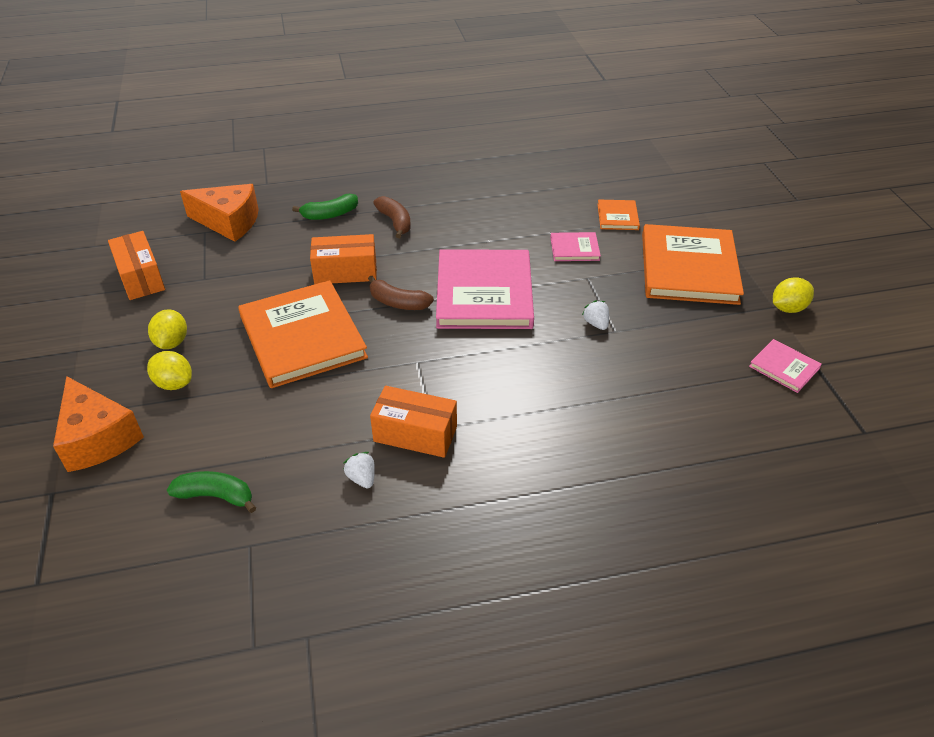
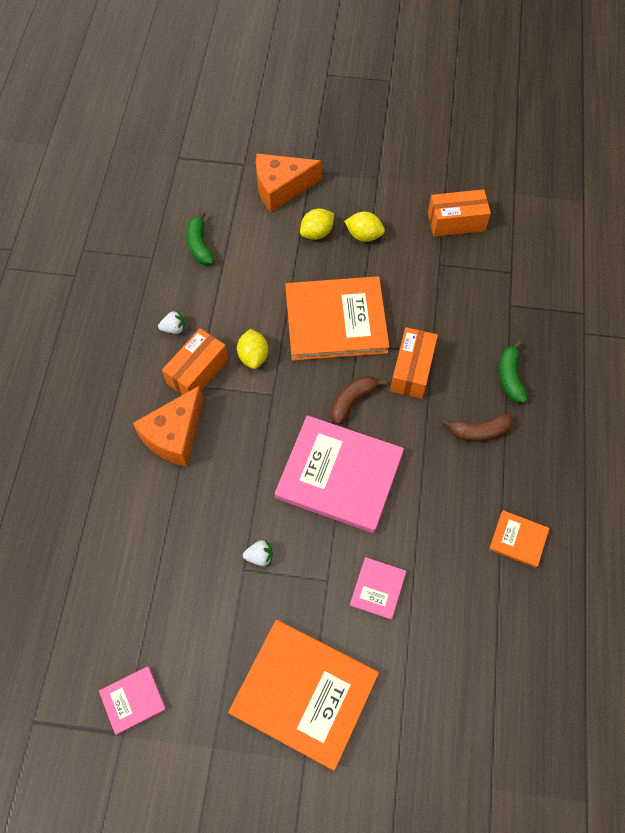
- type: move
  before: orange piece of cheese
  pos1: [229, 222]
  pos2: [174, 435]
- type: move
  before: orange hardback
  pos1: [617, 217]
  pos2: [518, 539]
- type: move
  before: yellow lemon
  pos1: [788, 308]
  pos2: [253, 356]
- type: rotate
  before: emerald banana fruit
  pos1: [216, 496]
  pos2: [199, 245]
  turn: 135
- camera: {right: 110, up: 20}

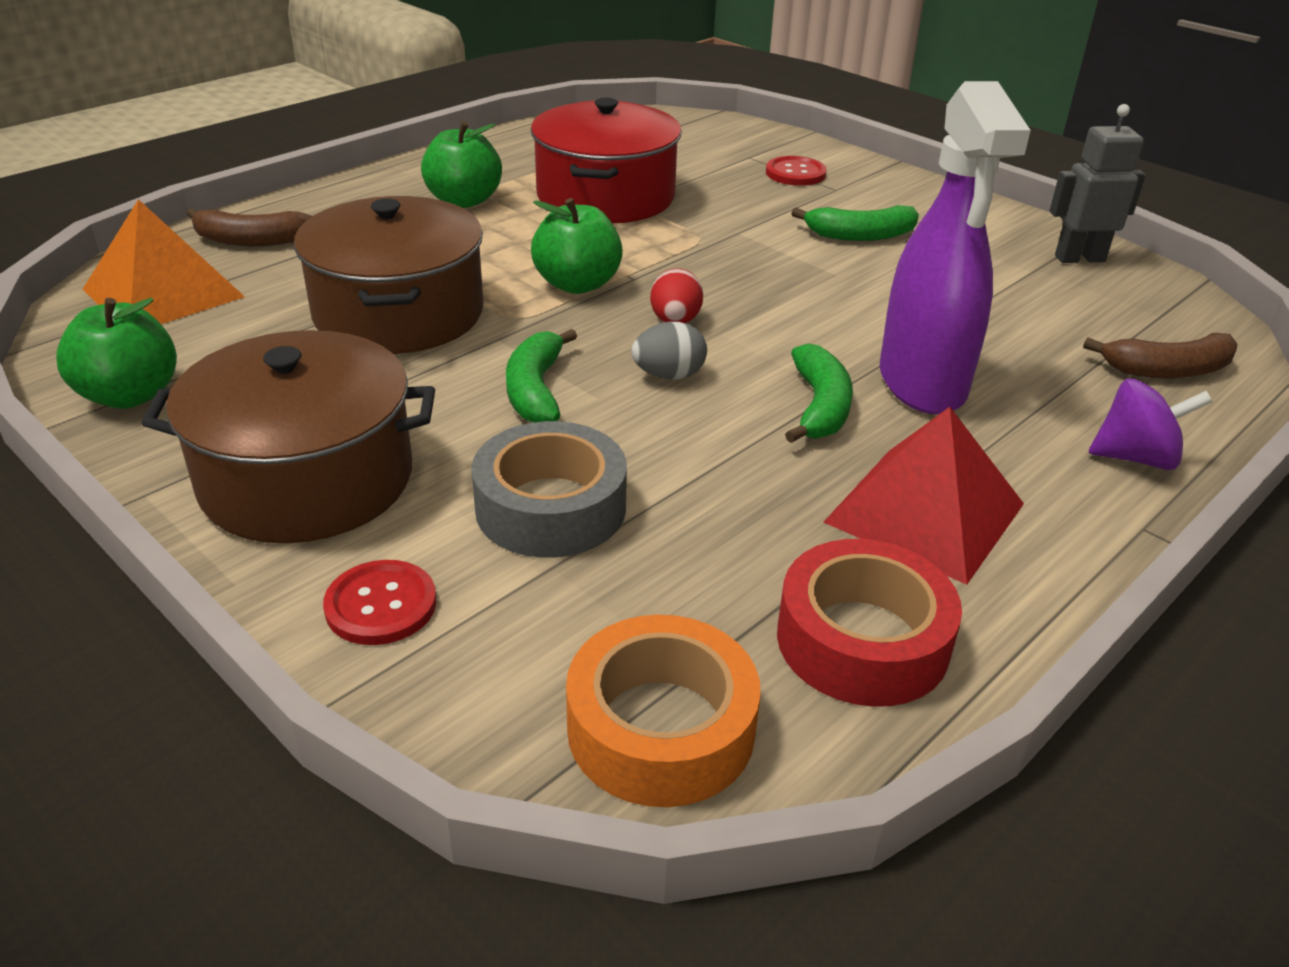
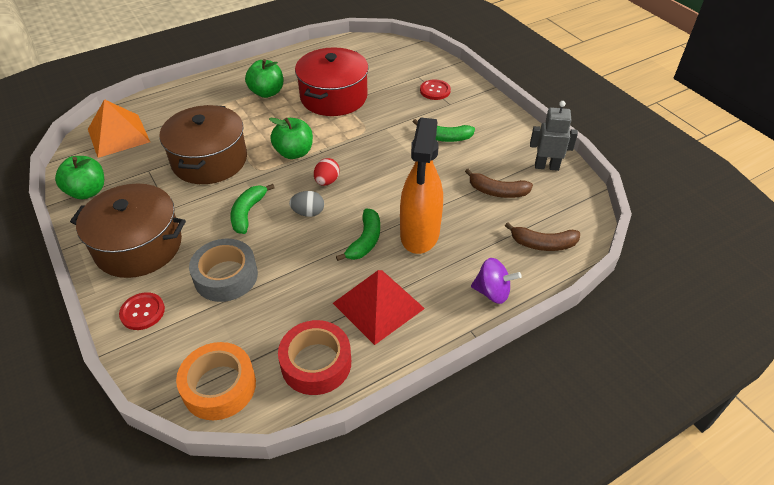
- type: move
  before: dark brown banana fruit
  pos1: [251, 240]
  pos2: [497, 191]
- type: recolor
  before: royal purple spray cleaner
  after: orange spray cleaner
  pos1: [922, 383]
  pos2: [419, 234]
- camera: {right: 15, up: 10}

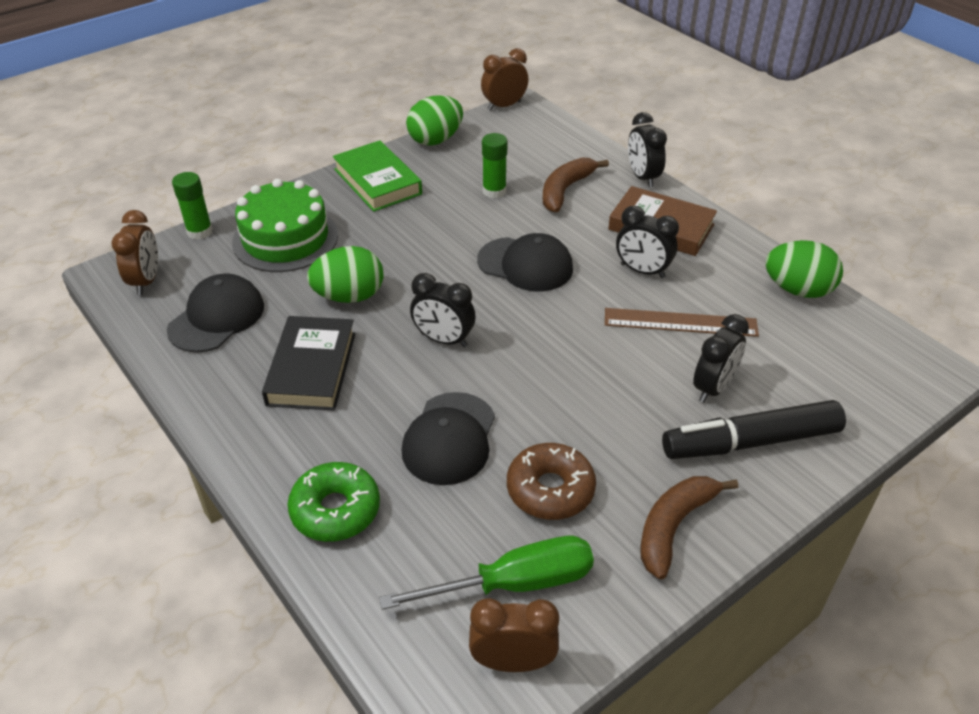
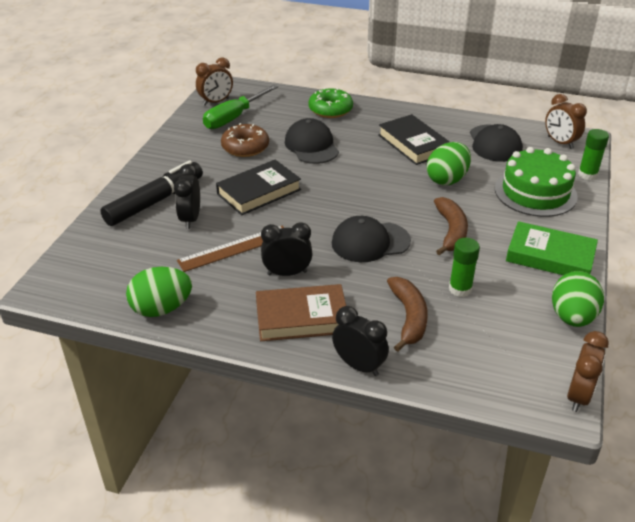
- type: delete
  before: ebony bedside clock
  pos1: [443, 340]
- type: insert
  after: ebony hardback
  pos2: [259, 192]
- type: move
  before: dark brown banana fruit
  pos1: [674, 526]
  pos2: [451, 231]
- camera: {right: 145, up: -5}

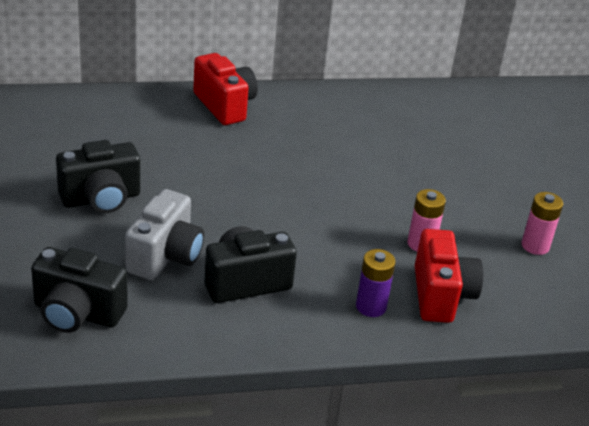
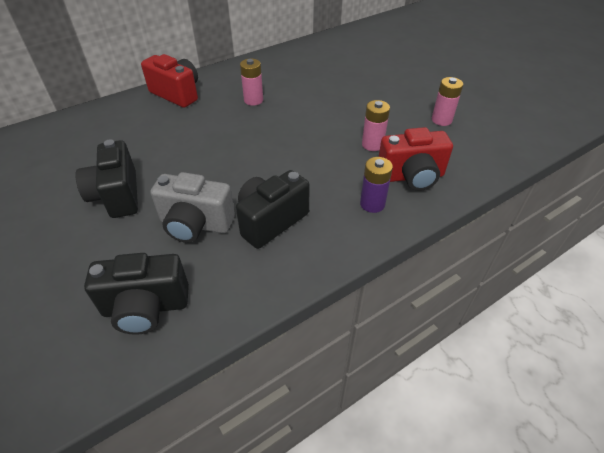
- type: insert
  after: rosy AA battery
  pos2: [253, 100]
- type: rotate
  before: ebony compact camera
  pos1: [101, 199]
  pos2: [117, 195]
  turn: 120
- type: rotate
  before: gray compact camera
  pos1: [165, 256]
  pos2: [195, 224]
  turn: 105
- type: rotate
  before: red compact camera
  pos1: [441, 295]
  pos2: [411, 176]
  turn: 105
- camera: {right: -20, up: 10}

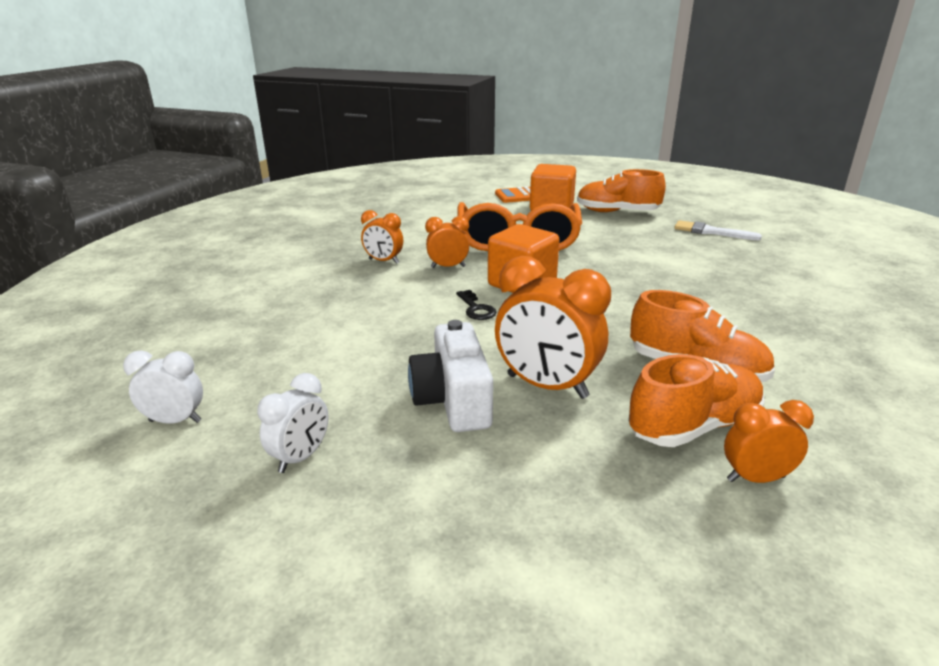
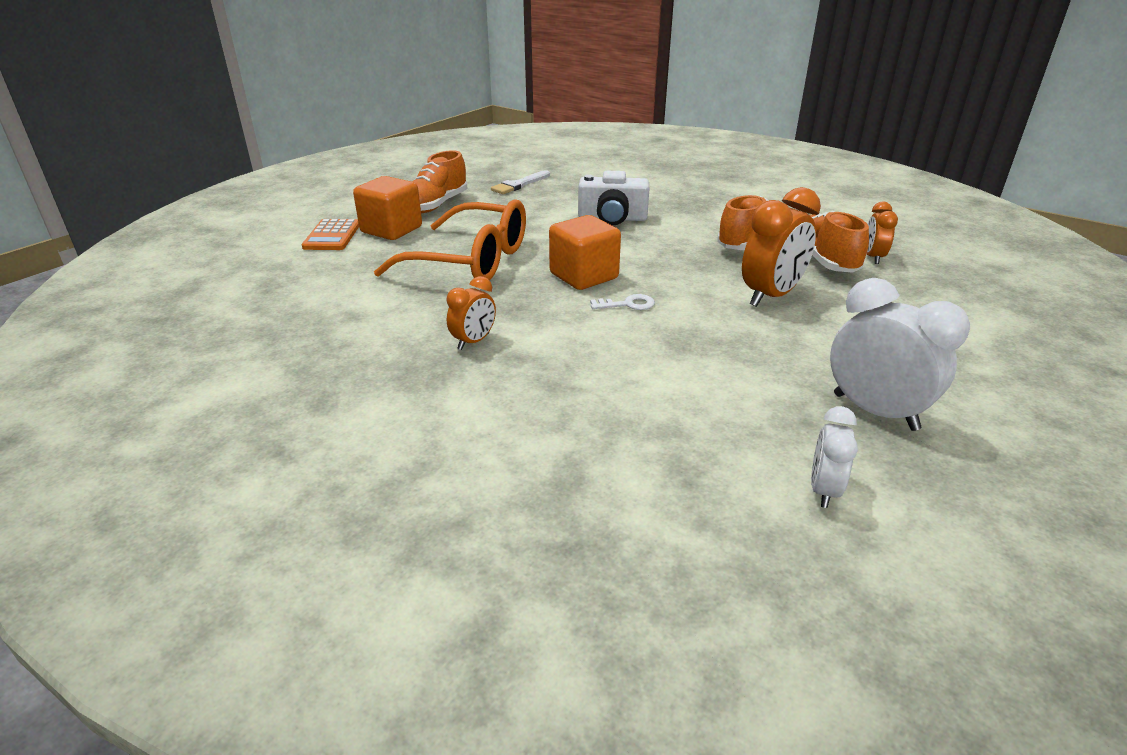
- type: delete
  before: orange bedside clock
  pos1: [448, 267]
- type: move
  before: snow-white compact camera
  pos1: [453, 400]
  pos2: [612, 218]
- type: recolor
  before: ebony latchkey
  after: snow-white latchkey
  pos1: [476, 309]
  pos2: [627, 304]
- type: resize
  before: snow-white bedside clock
  pos1: [300, 457]
  pos2: [875, 412]
  scale: 1.78
- camera: {right: -75, up: 5}

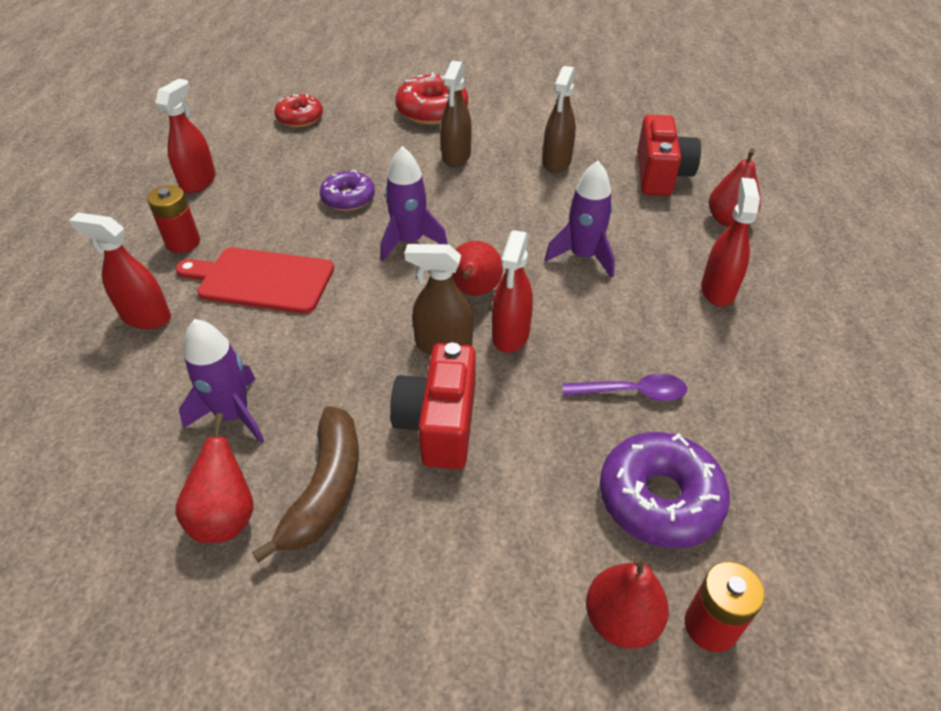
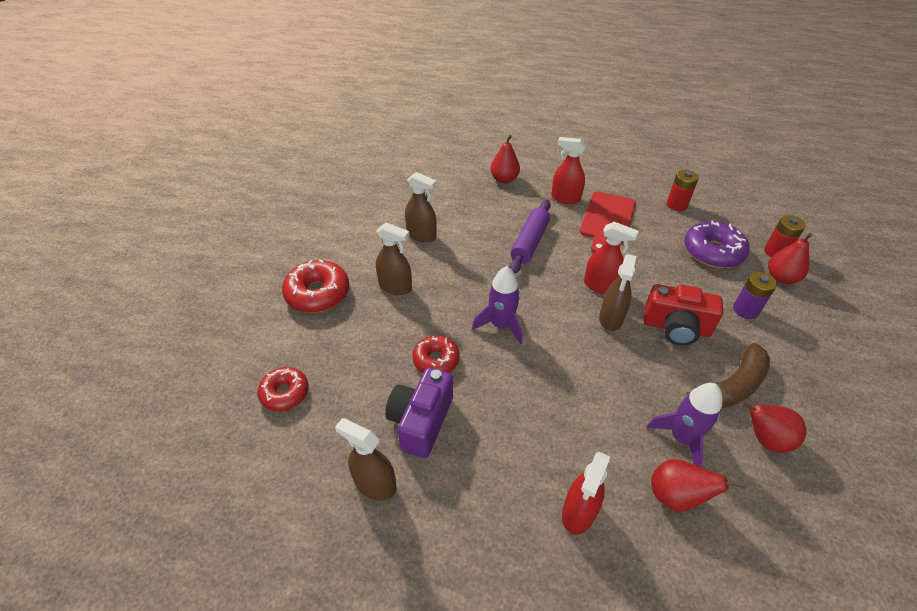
- type: delete
  before: royal purple teaspoon
  pos1: [632, 392]
- type: delete
  before: red compact camera
  pos1: [660, 175]
- type: insert
  after: royal purple compact camera
  pos2: [421, 421]
- type: insert
  after: royal purple AA battery
  pos2: [745, 310]
- type: move
  before: red AA battery
  pos1: [183, 242]
  pos2: [676, 205]
- type: move
  before: red cutting board
  pos1: [261, 280]
  pos2: [607, 219]
- type: move
  before: red toy pear
  pos1: [474, 291]
  pos2: [676, 496]
- type: replace
  before: royal purple toy rocket
  after: royal purple rolling pin
  pos1: [583, 256]
  pos2: [529, 242]
- type: recolor
  before: red spray cleaner
  after: dark brown spray cleaner
  pos1: [198, 182]
  pos2: [375, 484]
- type: recolor
  before: royal purple donut
  after: red donut
  pos1: [348, 198]
  pos2: [436, 360]
- type: rotate
  before: dark brown banana fruit
  pos1: [325, 489]
  pos2: [733, 385]
  turn: 120
- camera: {right: -80, up: 0}

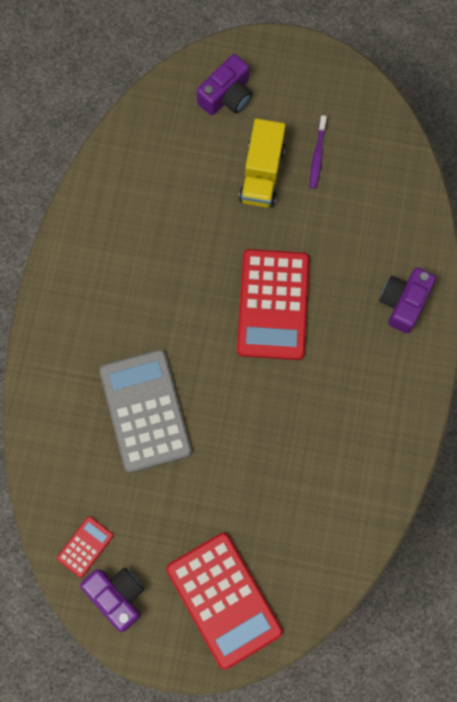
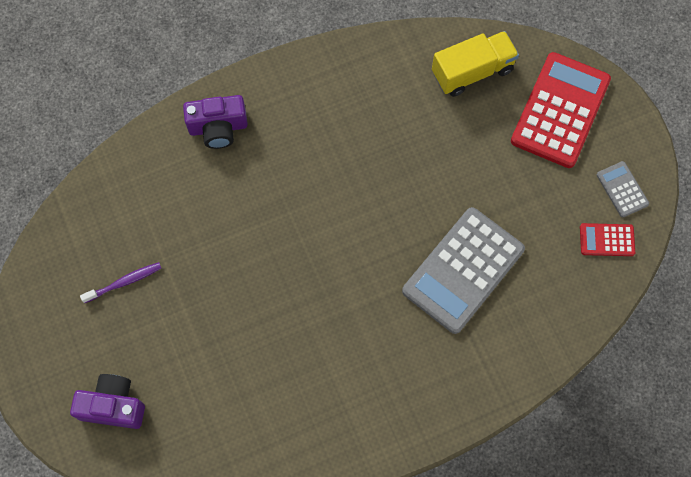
- type: delete
  before: red adding machine
  pos1: [273, 305]
- type: move
  before: yellow lorry
  pos1: [262, 174]
  pos2: [472, 72]
- type: replace
  before: royal purple compact camera
  after: gray adding machine
  pos1: [117, 595]
  pos2: [622, 189]
- camera: {right: -125, up: -5}

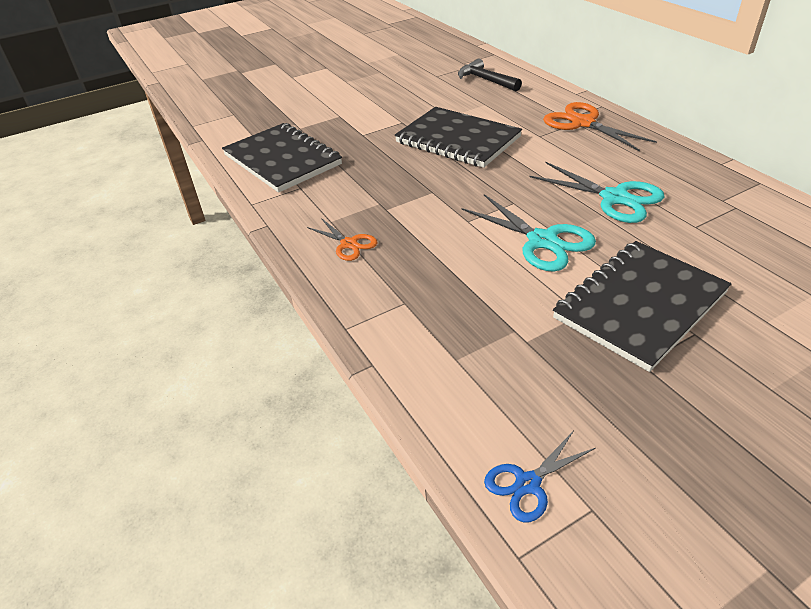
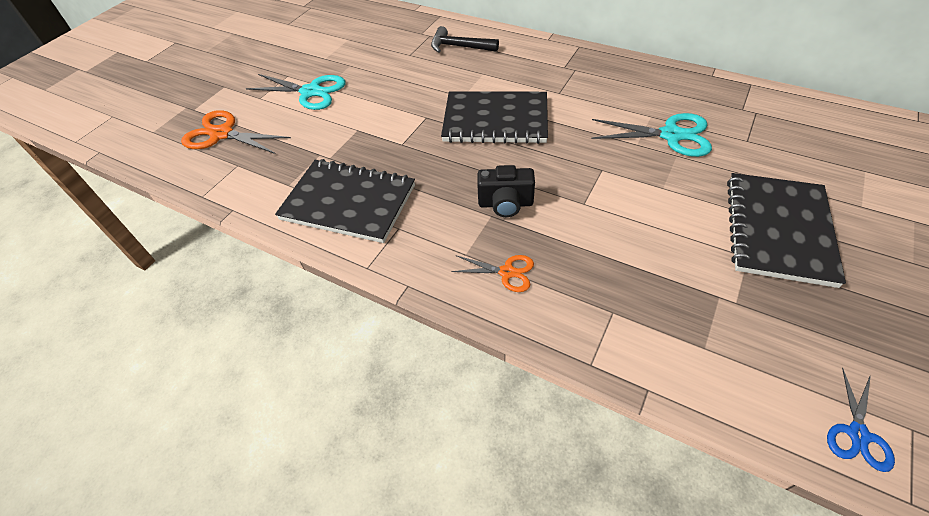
- type: insert
  after: ebony compact camera
  pos2: [505, 204]
- type: move
  before: aqua scissors
  pos1: [542, 241]
  pos2: [311, 92]
- type: move
  before: orange scissors
  pos1: [582, 123]
  pos2: [222, 134]
- camera: {right: -30, up: 10}

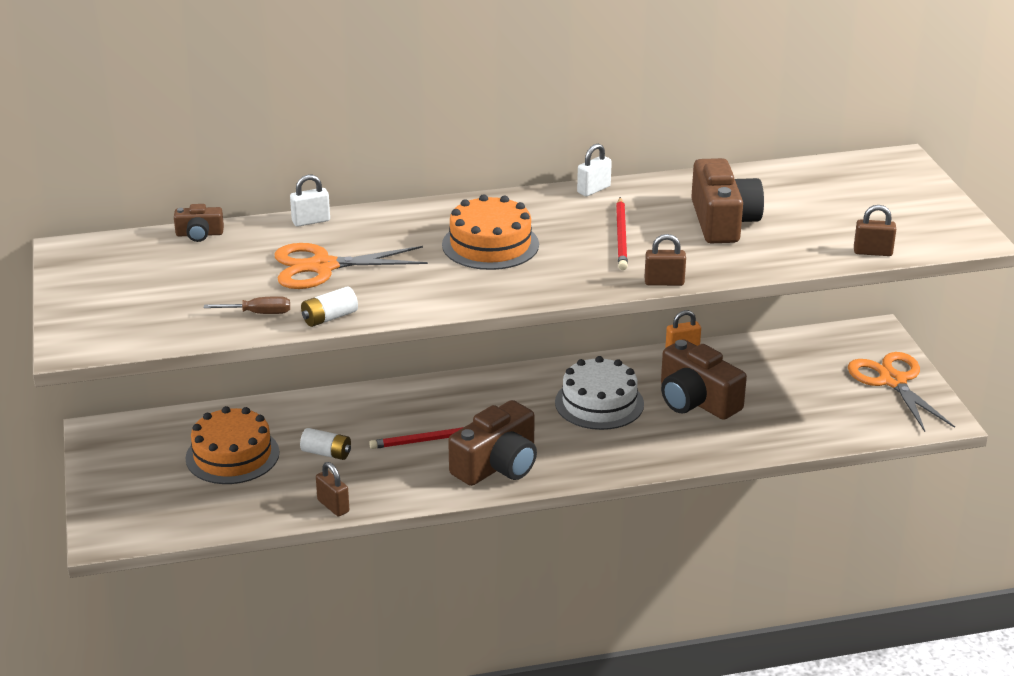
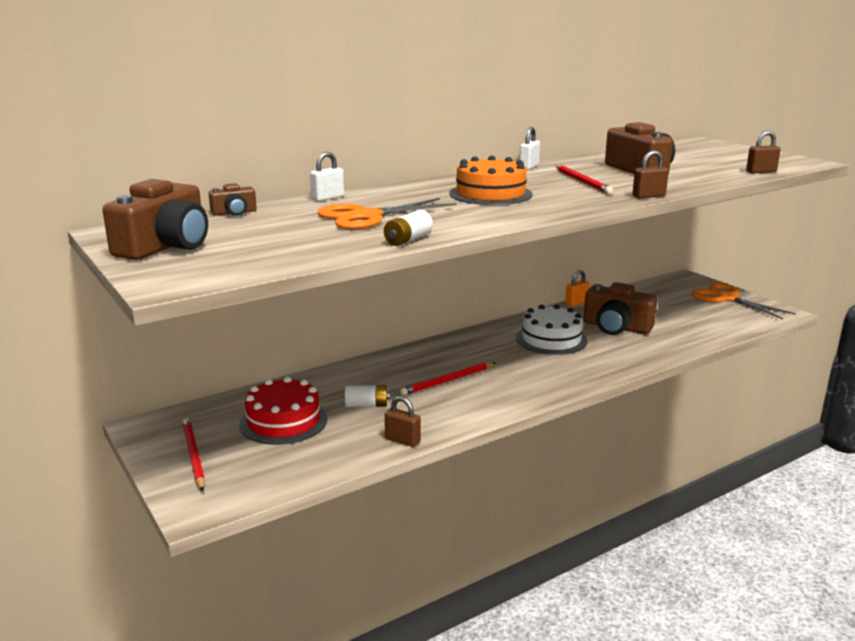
- type: delete
  before: dark brown flat screwdriver
  pos1: [258, 313]
- type: insert
  after: red pencil
  pos2: [193, 455]
- type: move
  before: dark brown compact camera
  pos1: [497, 465]
  pos2: [166, 246]
- type: recolor
  before: orange gateau
  after: red gateau
  pos1: [232, 455]
  pos2: [283, 421]
- camera: {right: -20, up: -10}

